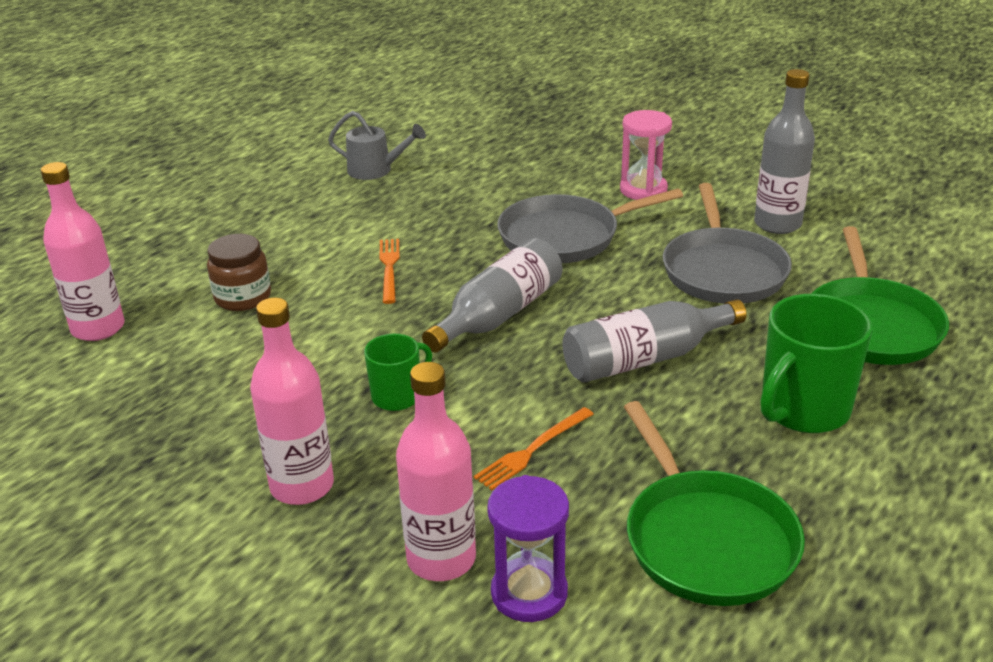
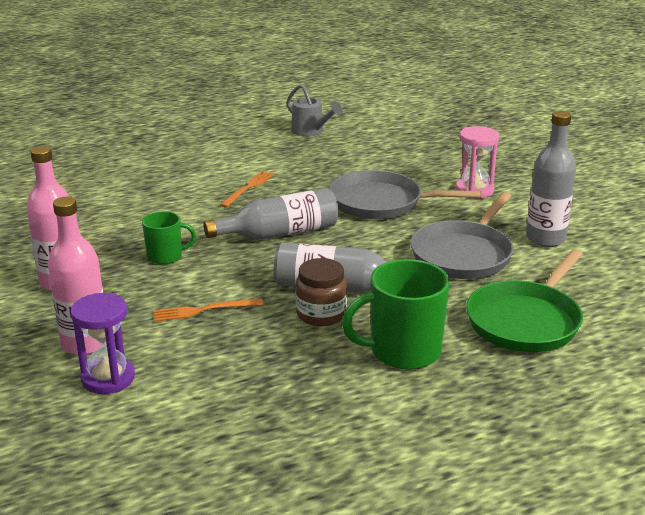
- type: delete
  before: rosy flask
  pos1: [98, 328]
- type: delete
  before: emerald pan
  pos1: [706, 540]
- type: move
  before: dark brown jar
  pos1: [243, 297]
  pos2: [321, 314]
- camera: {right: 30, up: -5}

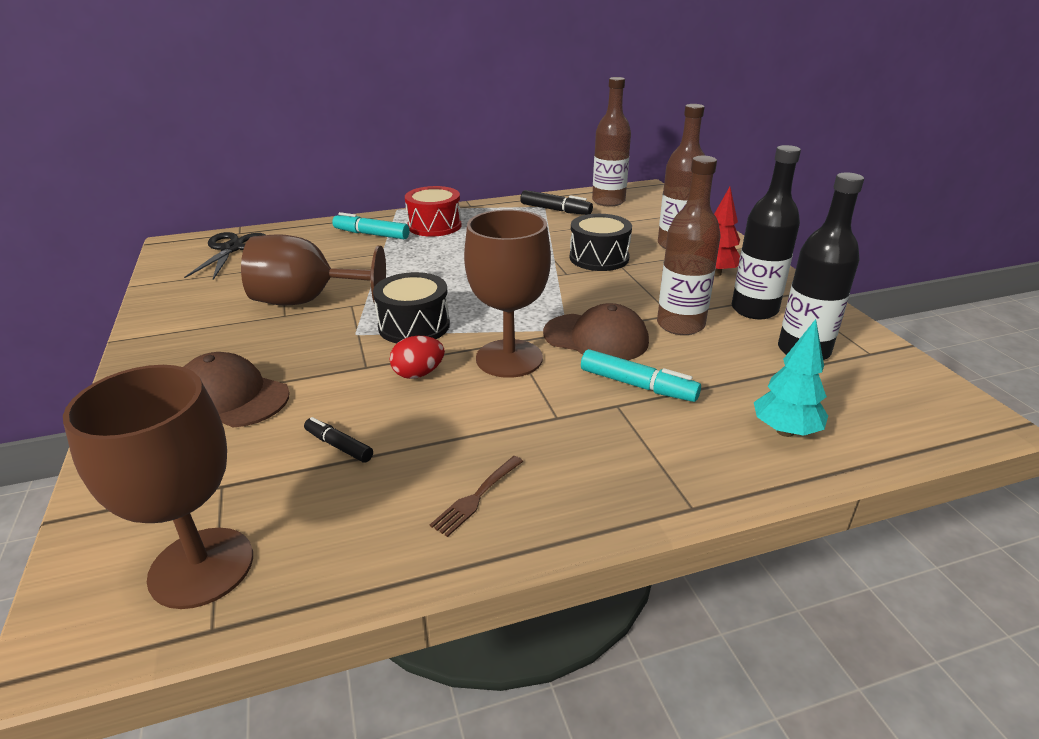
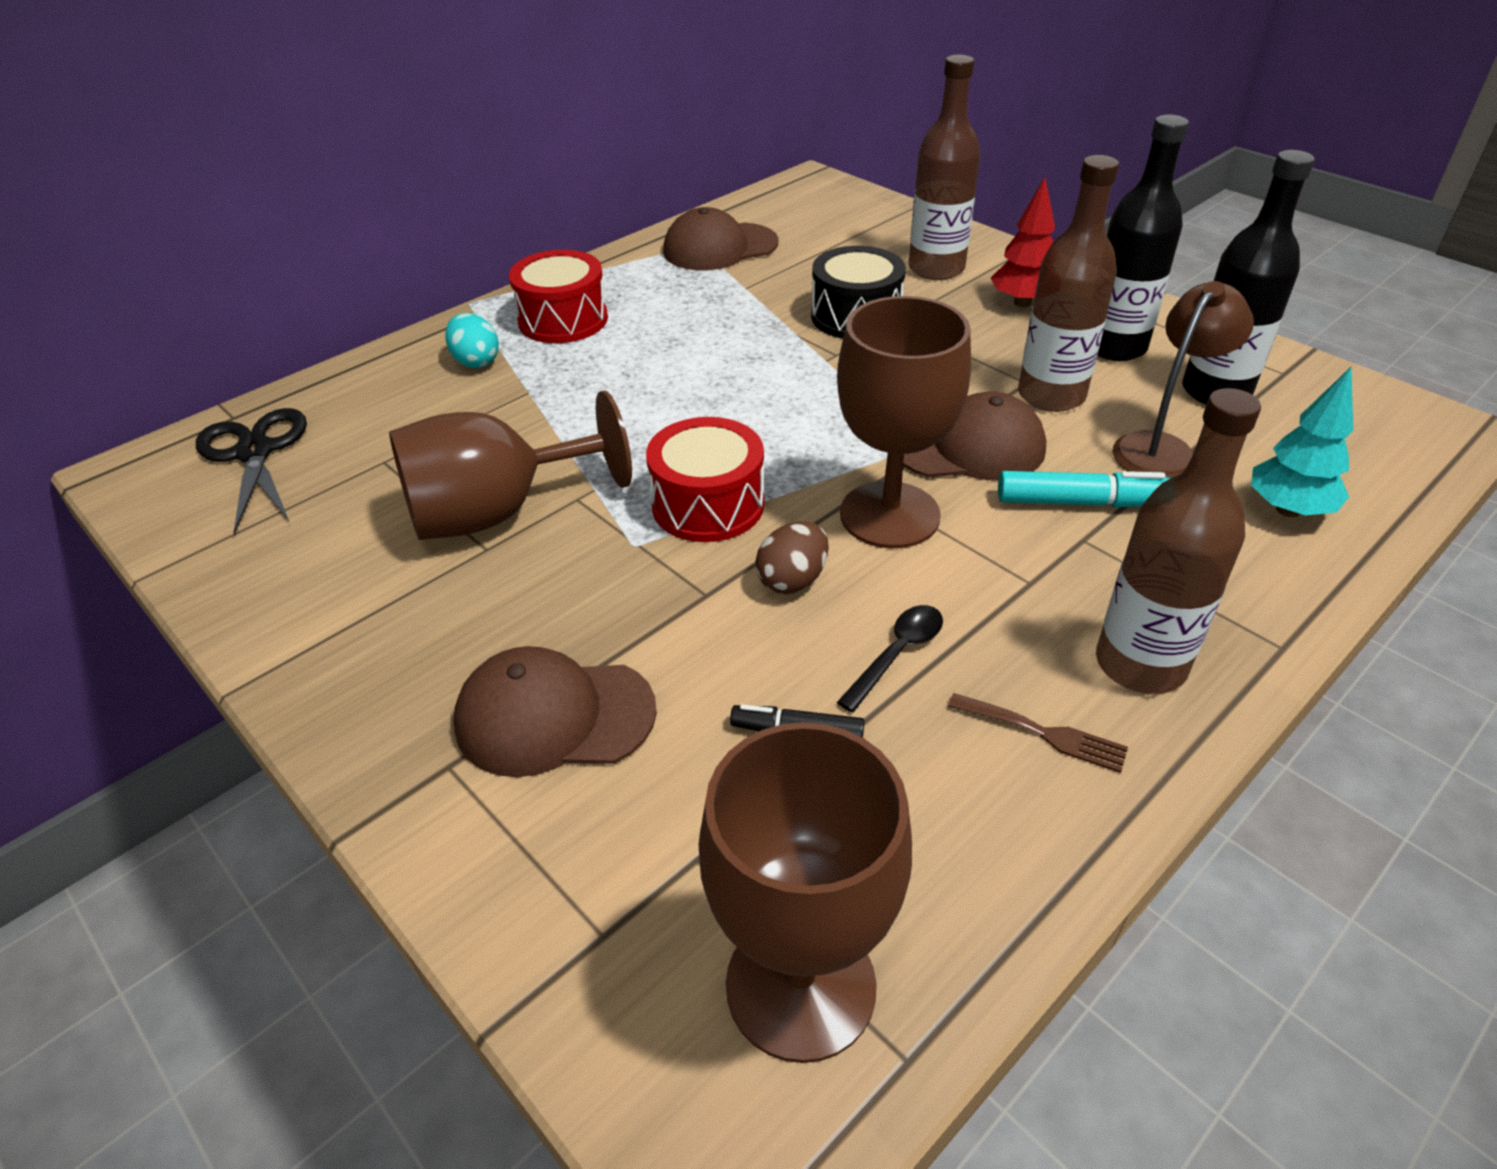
- type: insert
  after: ebony teaspoon
  pos2: [897, 654]
- type: insert
  after: dark brown reading lamp
  pos2: [1162, 448]
- type: move
  before: dark brown flask
  pos1: [608, 201]
  pos2: [1140, 664]
- type: replace
  before: aqua marker pen
  after: aqua egg shape
  pos1: [371, 234]
  pos2: [476, 361]
- type: replace
  before: ebony marker pen
  after: dark brown baseball cap
  pos1: [555, 210]
  pos2: [720, 247]
- type: recolor
  before: ebony snare drum
  after: red snare drum
  pos1: [414, 326]
  pos2: [708, 504]
- type: recolor
  before: red egg shape
  after: dark brown egg shape
  pos1: [418, 374]
  pos2: [792, 580]
- type: rotate
  before: dark brown fork
  pos1: [476, 497]
  pos2: [1044, 733]
  turn: -75
- camera: {right: -25, up: 10}

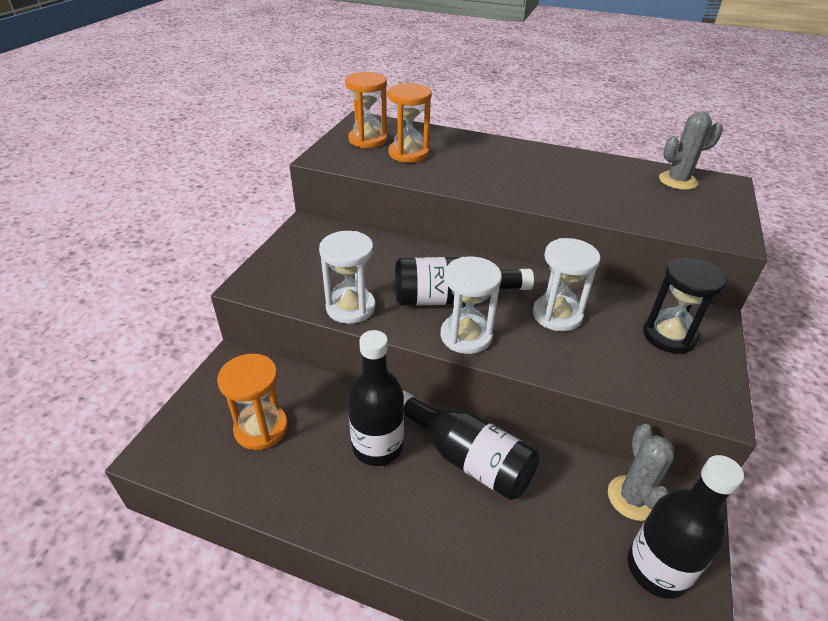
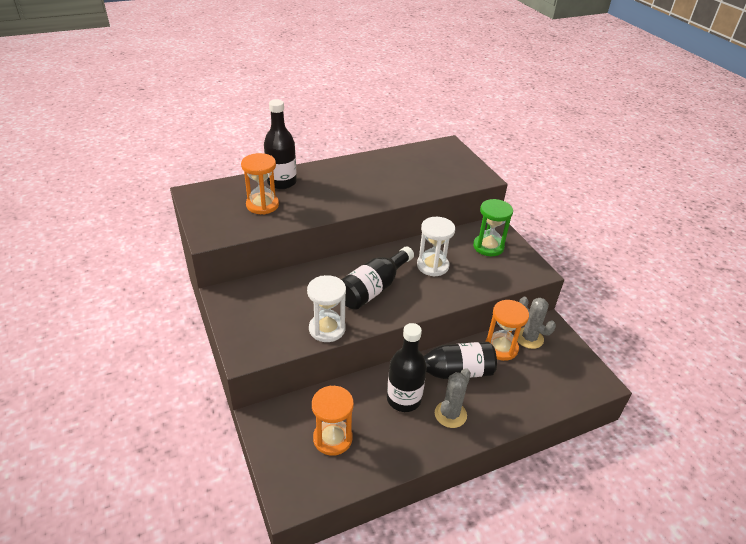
- type: delete
  before: snow-white sandglass
  pos1: [466, 336]
- type: move
  before: orange sandglass
  pos1: [368, 140]
  pos2: [501, 348]
- type: move
  before: ebony flask
  pos1: [657, 569]
  pos2: [282, 182]
- type: move
  before: gray prickly plant
  pos1: [677, 181]
  pos2: [450, 414]
- type: recolor
  before: ebony sandglass
  after: emerald sandglass
  pos1: [669, 335]
  pos2: [488, 247]
- camera: {right: -45, up: 0}

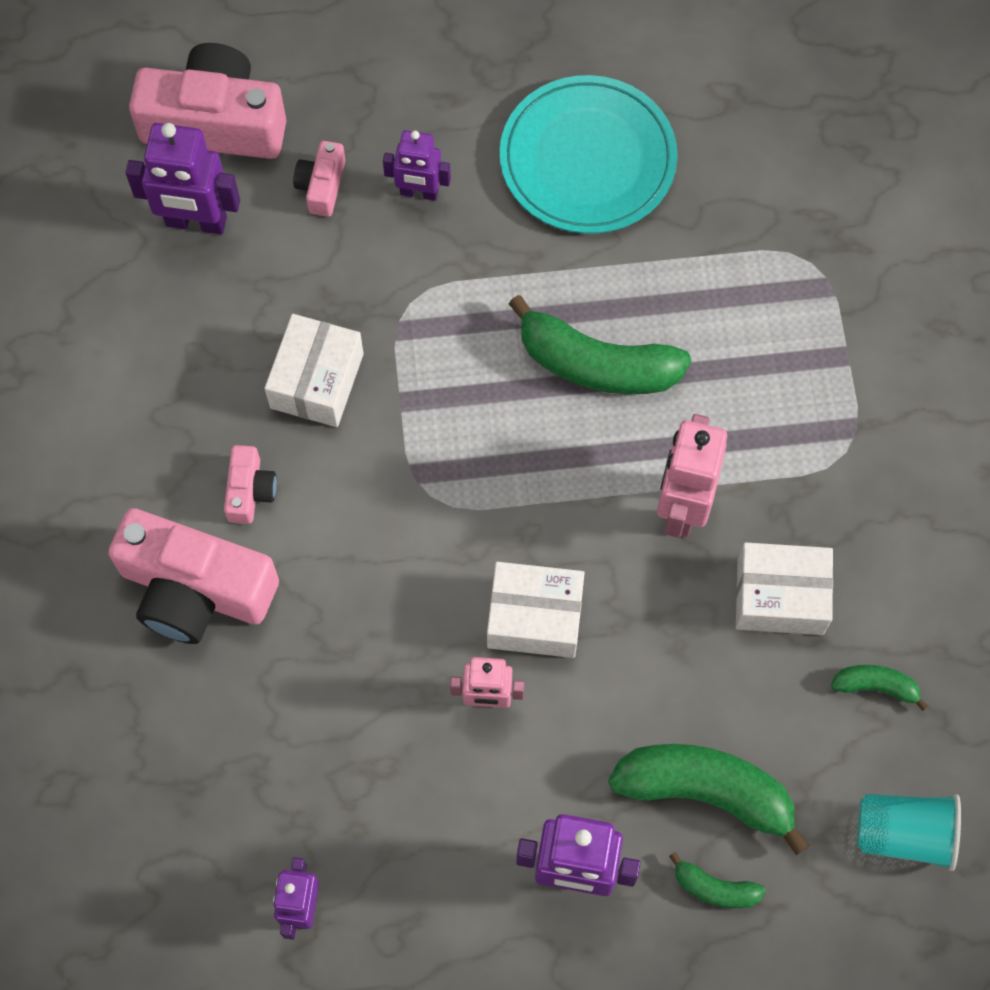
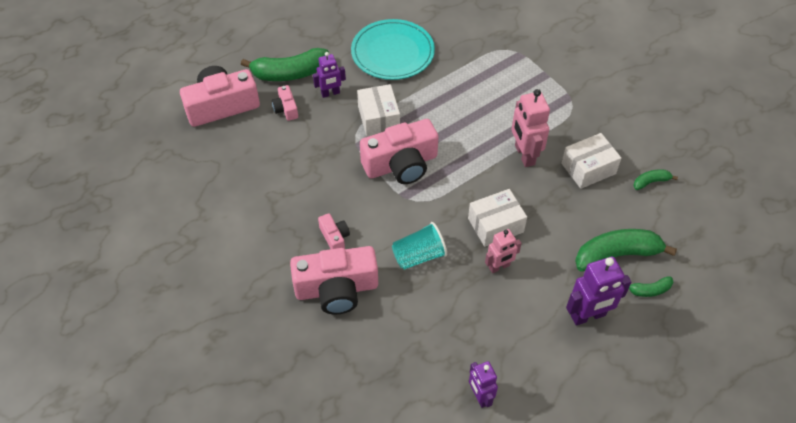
- type: delete
  before: royal purple toy robot
  pos1: [196, 222]
- type: insert
  after: rosy compact camera
  pos2: [401, 164]
- type: move
  before: snow-white parcel
  pos1: [317, 381]
  pos2: [378, 118]
- type: move
  before: emerald banana fruit
  pos1: [596, 364]
  pos2: [290, 73]
- type: move
  before: aqua cup
  pos1: [903, 834]
  pos2: [419, 256]
- camera: {right: -30, up: -15}

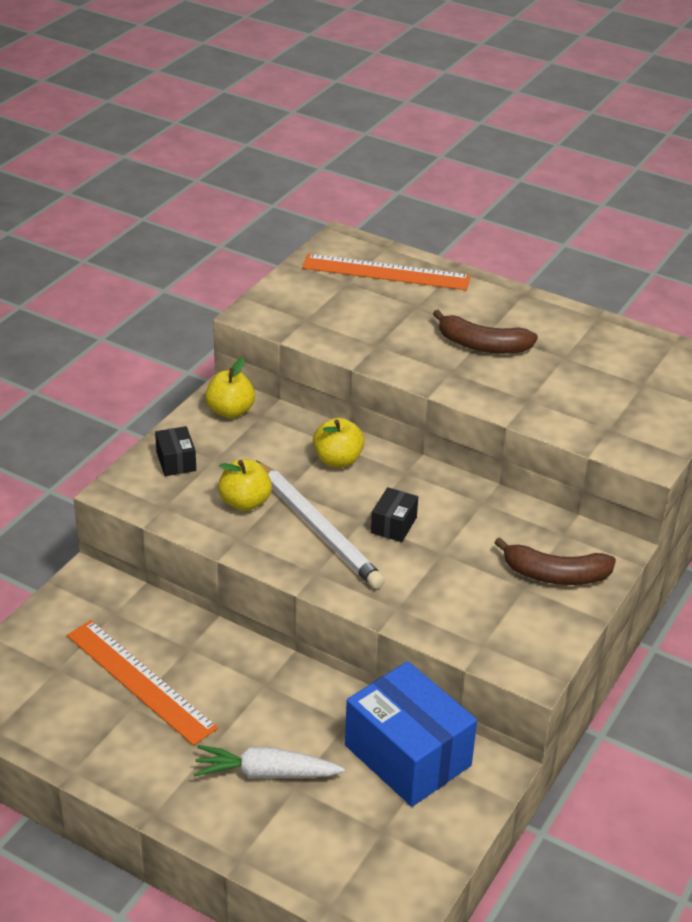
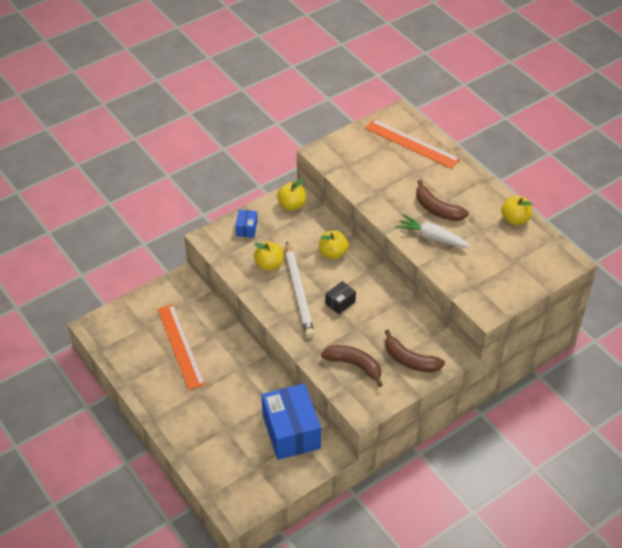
- type: insert
  after: dark brown banana fruit
  pos2: [354, 365]
- type: insert
  after: yellow apple fruit
  pos2: [515, 219]
- type: move
  before: snow-white carrot
  pos1: [266, 773]
  pos2: [432, 237]
- type: recolor
  before: ebony parcel
  after: royal blue parcel
  pos1: [176, 461]
  pos2: [246, 229]
- camera: {right: 25, up: 10}

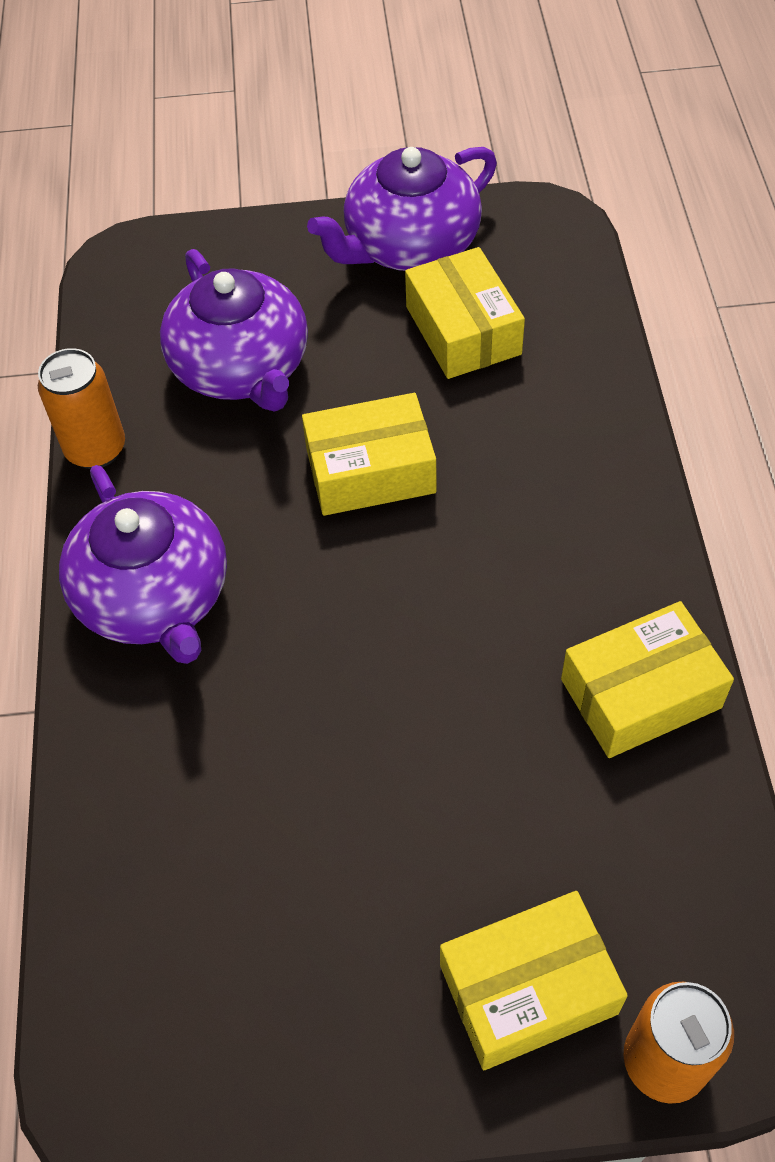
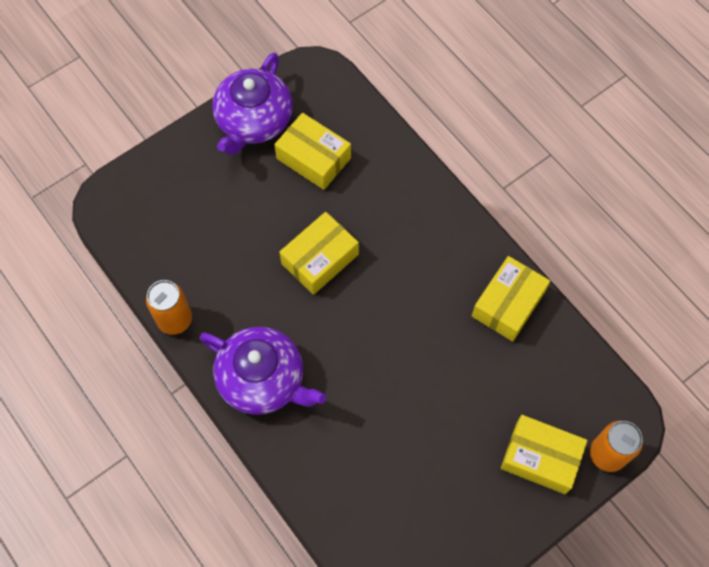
- type: delete
  before: royal purple china teapot
  pos1: [242, 368]
- type: rotate
  before: yellow parcel
  pos1: [528, 989]
  pos2: [540, 458]
  turn: 75
- camera: {right: -35, up: 10}

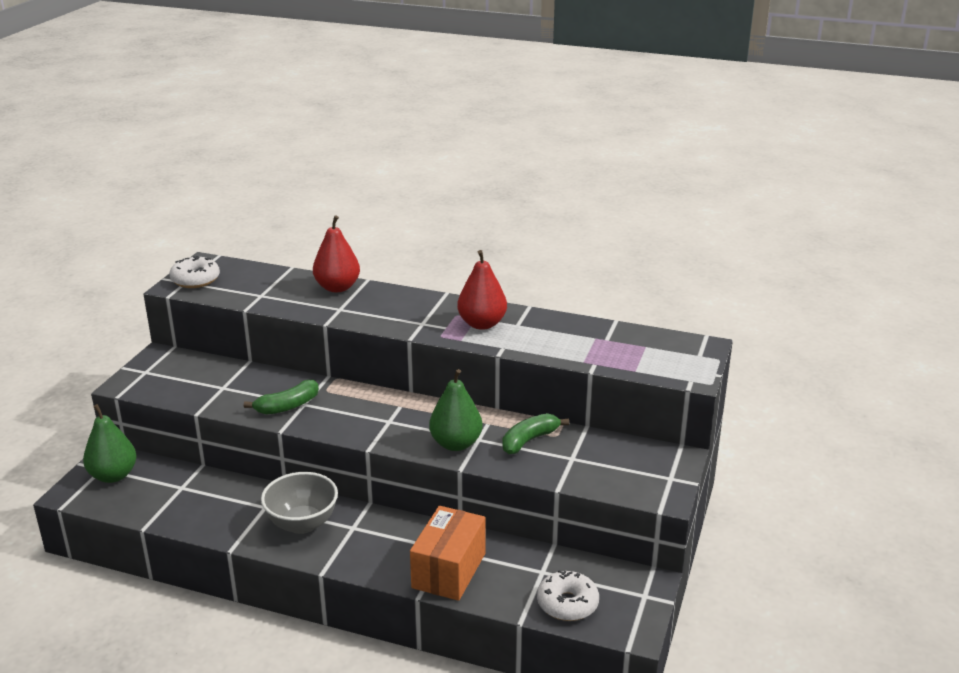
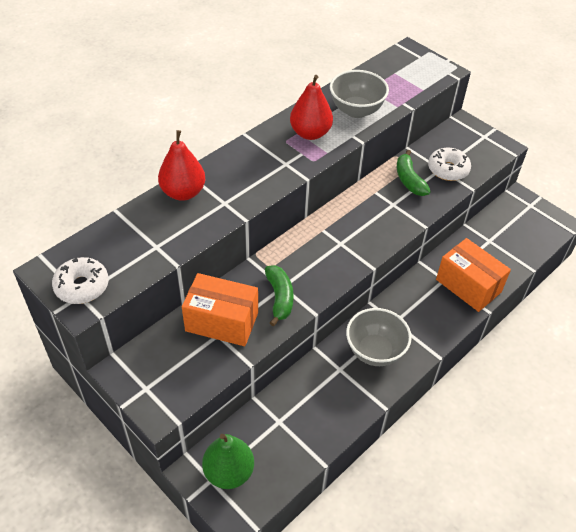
- type: delete
  before: emerald toy pear
  pos1: [456, 444]
- type: insert
  after: orange parcel
  pos2: [222, 321]
- type: insert
  after: gray deep dish
  pos2: [356, 110]
- type: move
  before: snow-white donut
  pos1: [567, 604]
  pos2: [448, 169]
- camera: {right: -65, up: 20}

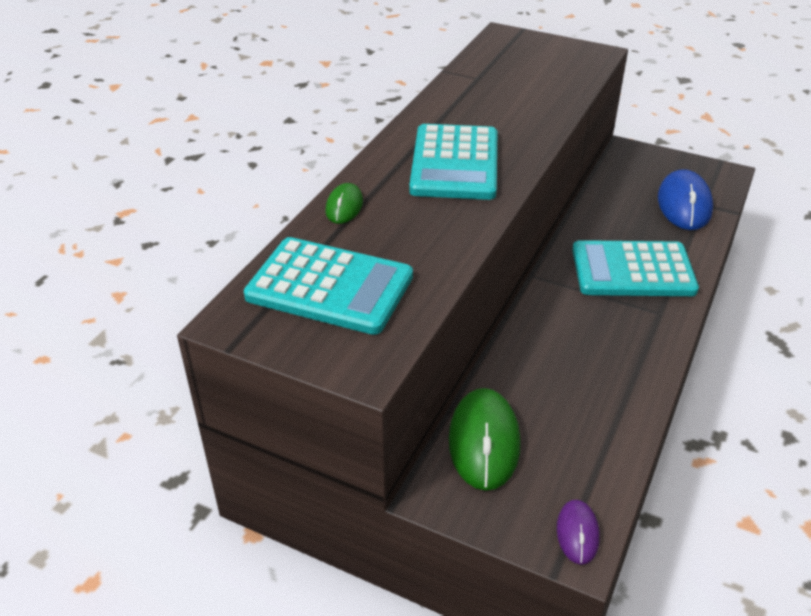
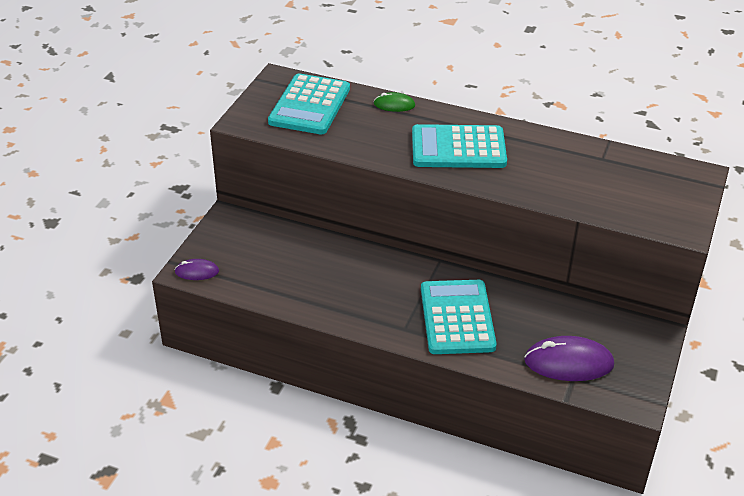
- type: delete
  before: emerald computer mouse
  pos1: [484, 441]
- type: recolor
  before: royal blue computer mouse
  after: royal purple computer mouse
  pos1: [684, 204]
  pos2: [568, 362]
- camera: {right: 85, up: 0}

